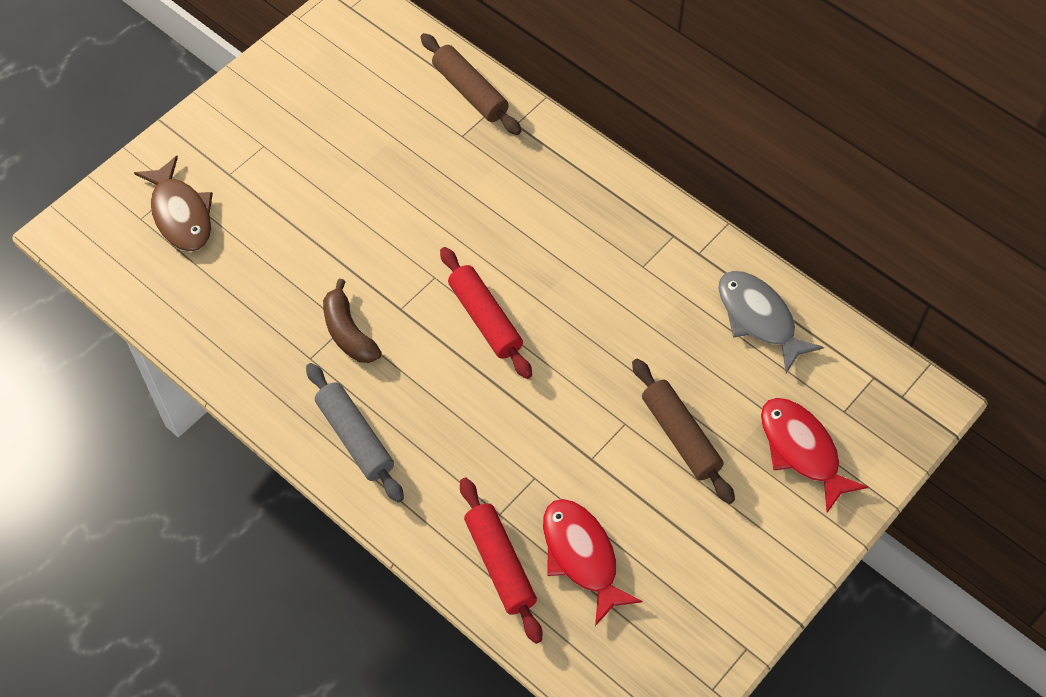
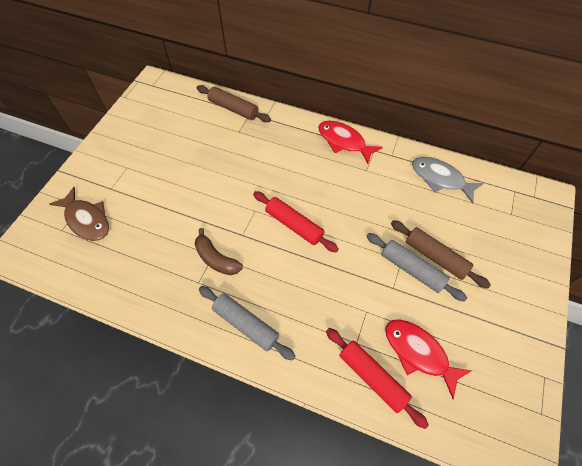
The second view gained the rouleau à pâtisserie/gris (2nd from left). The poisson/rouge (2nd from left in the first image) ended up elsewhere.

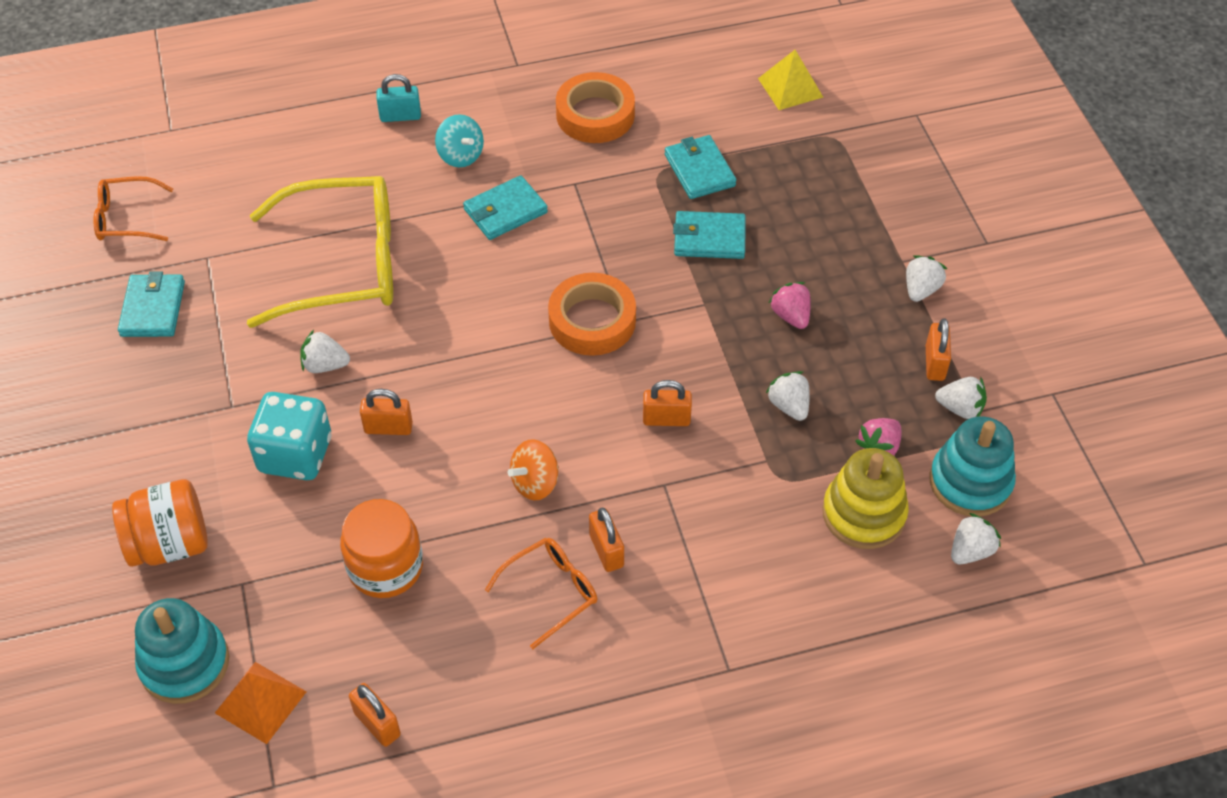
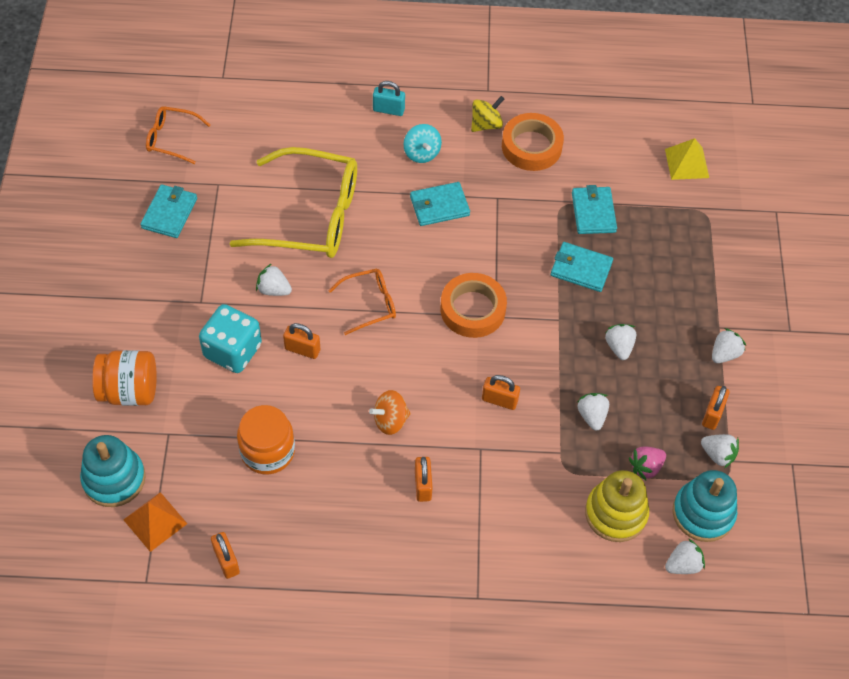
The second view gained the toupie/jaune. The lunettes/orange (2nd from left) ended up elsewhere. What was the fraise/rose (1st from left) turned into the fraise/blanc (3rd from left).

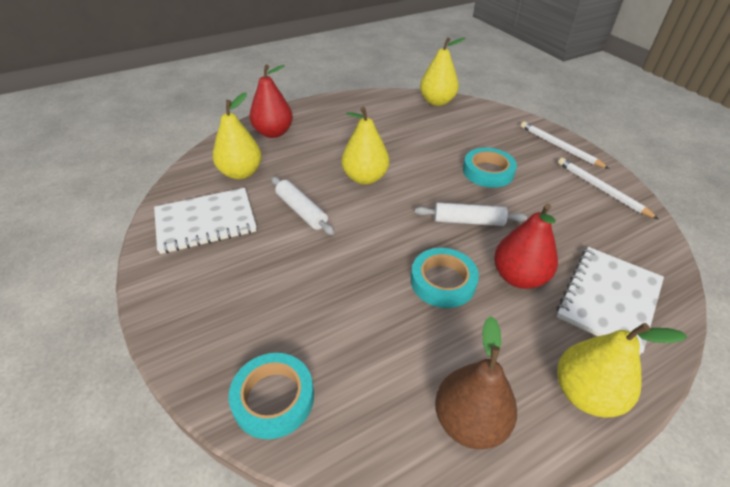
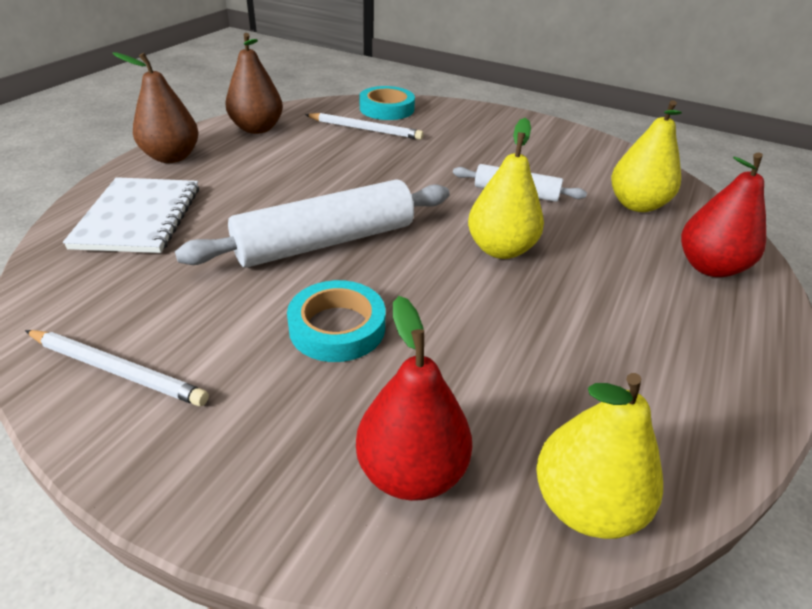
The second view lost the carnet/blanc (1st from left). The second view lost the ruban adhésif/turquoise (2nd from left). The poire/rouge (2nd from left in the first image) ended up elsewhere. The crayon/blanc (1st from left in the first image) ended up elsewhere. What was the poire/jaune (4th from left) turned into the poire/marron (1st from left). The size of the rouleau à pâtisserie/blanc (2nd from left in the first image) changed by a factor of 1.82.

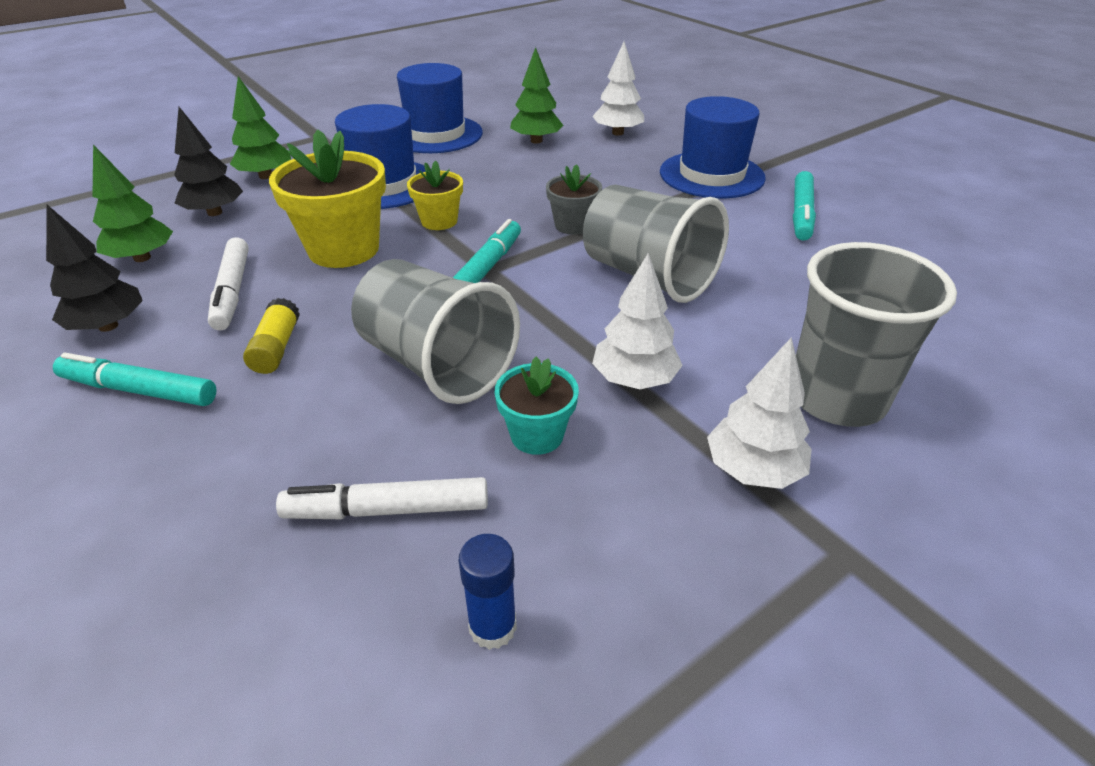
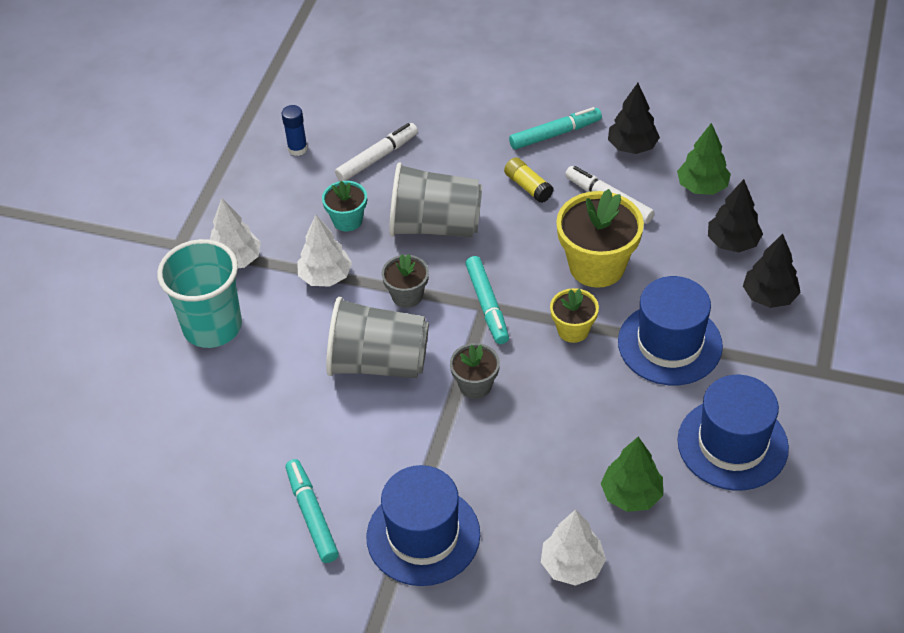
The second view gained the pot de fleurs/gris (1st from left). What was the arbre/vert (2nd from left) turned into the arbre/noir (3rd from left). What was the gobelet/gris (3rd from left) turned into the gobelet/turquoise.

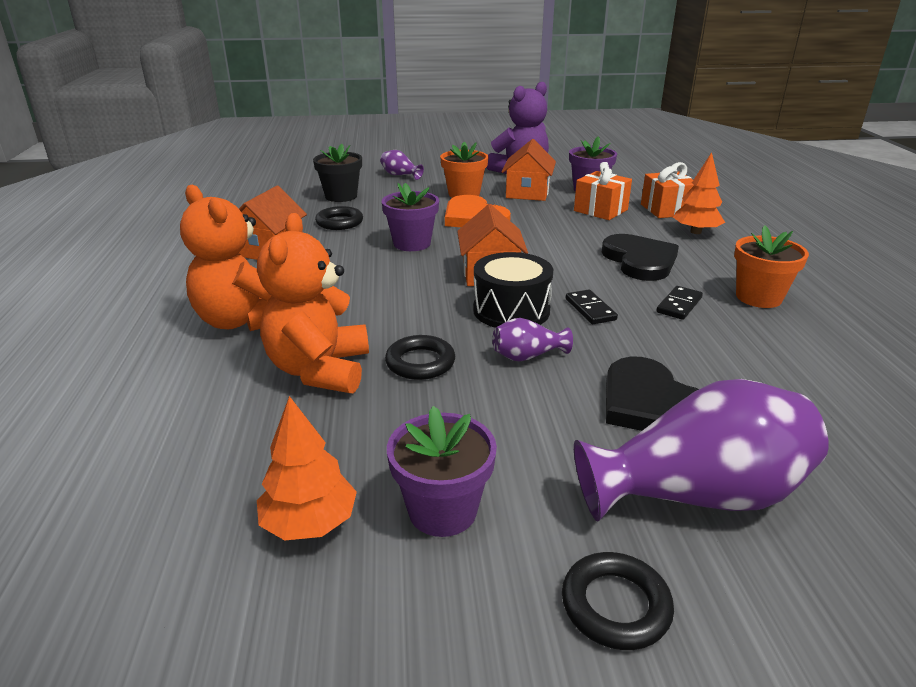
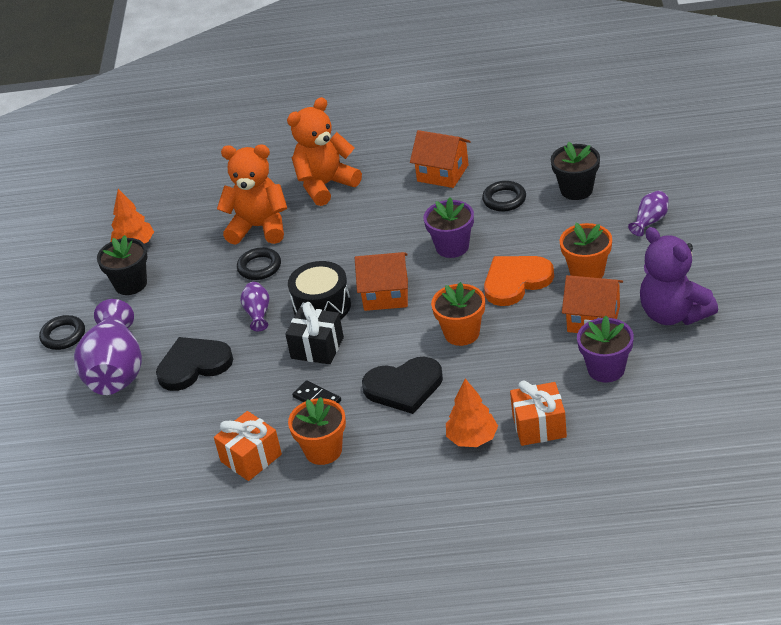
The second view gained the pot de fleurs/orange (2nd from left). The cadeau/orange (1st from left) ended up elsewhere. Where the domino/noir (1st from left) stood, the cadeau/noir came to stand. What was the pot de fleurs/violet (2nd from left) turned into the pot de fleurs/noir (1st from left).

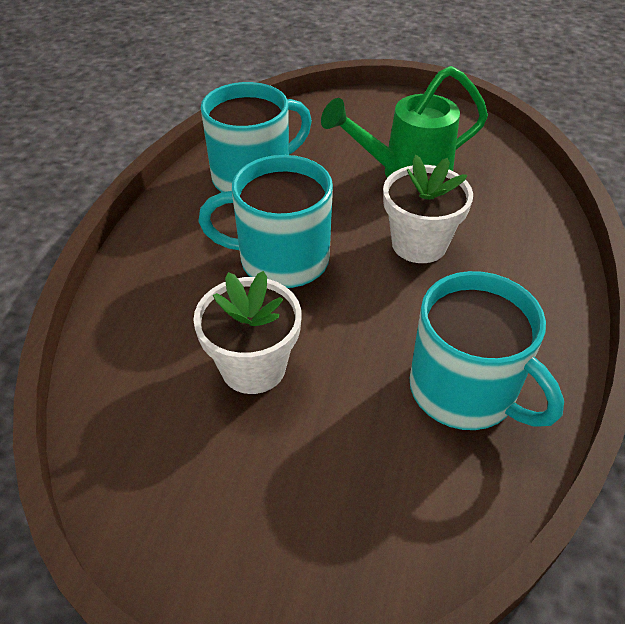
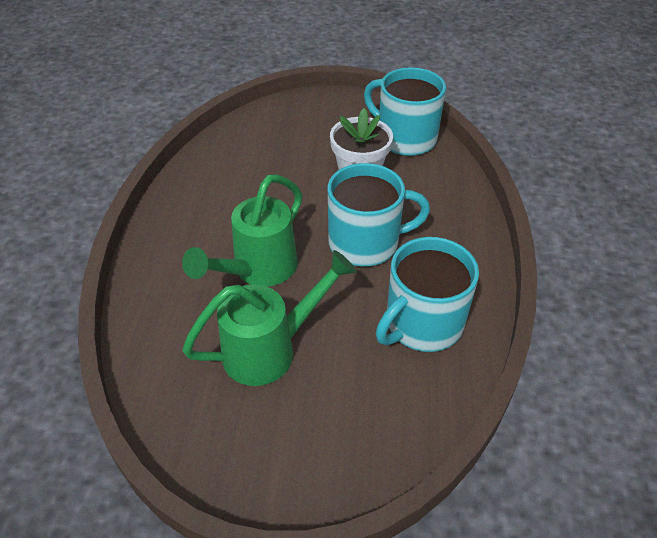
The tasse/turquoise (3rd from left in the first image) ended up elsewhere. Where the pot de fleurs/blanc (2nd from left) stood, the arrosoir/vert (1st from left) came to stand.

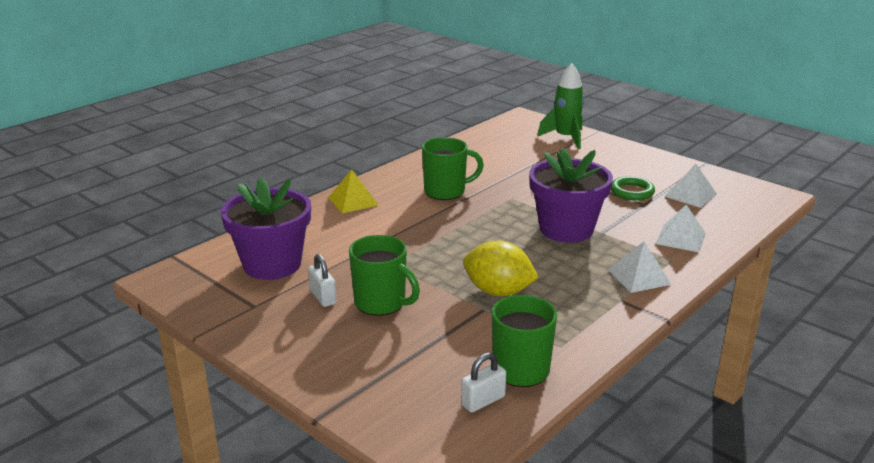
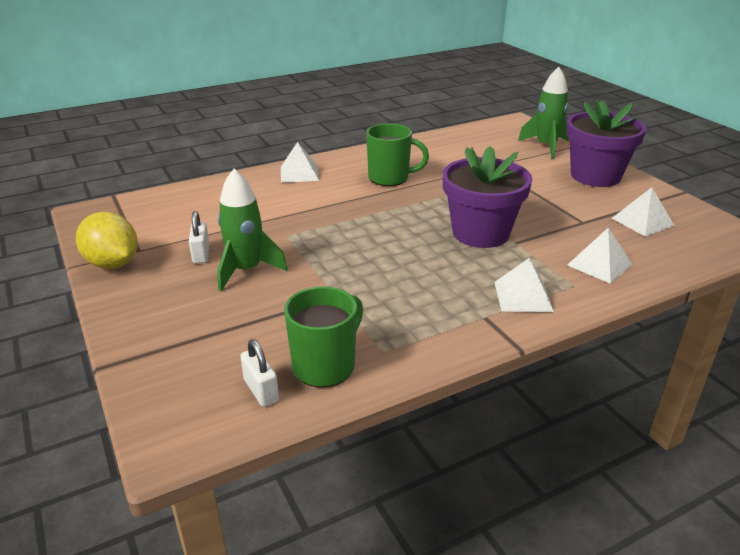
The second view lost the anneau/vert. The pot de fleurs/violet (1st from left in the first image) ended up elsewhere. The citron/jaune ended up elsewhere. Where the tasse/vert (1st from left) stood, the fusée/vert (1st from left) came to stand. What was the pyramide/jaune turned into the pyramide/blanc (1st from left). The cadenas/blanc (2nd from left) ended up facing another way, 75 degrees clockwise from before.

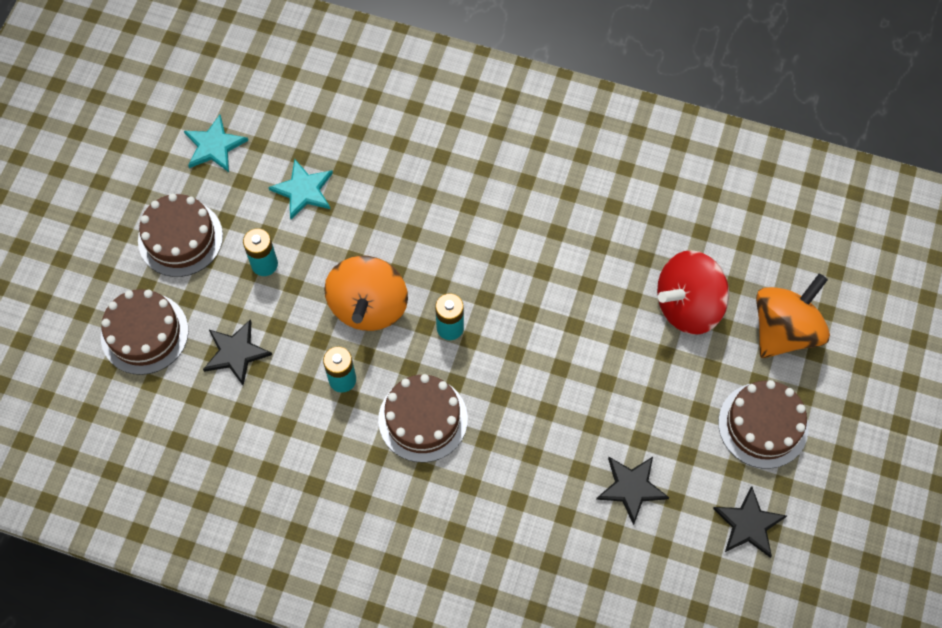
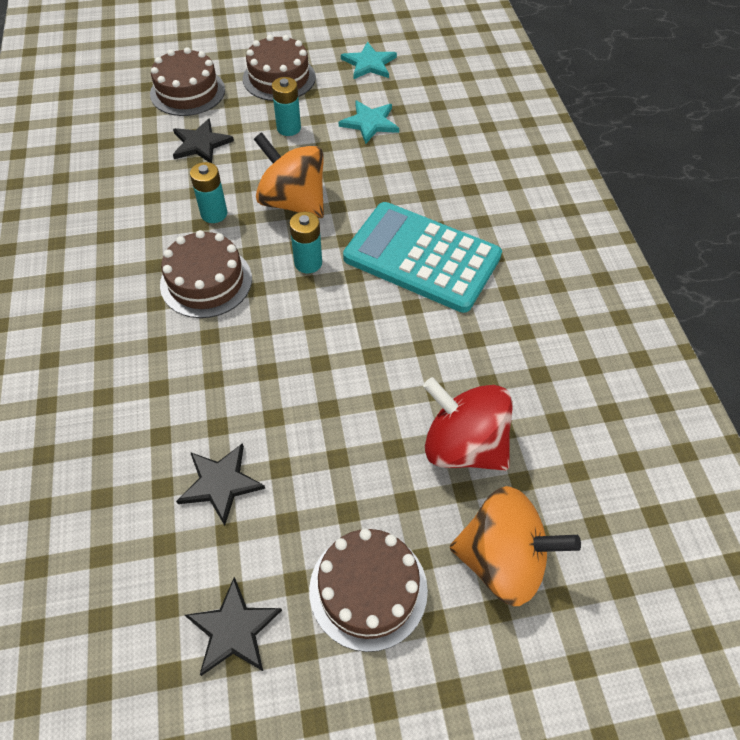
The second view gained the calculatrice/turquoise. The toupie/orange (1st from left) ended up facing another way, 60 degrees clockwise from before.

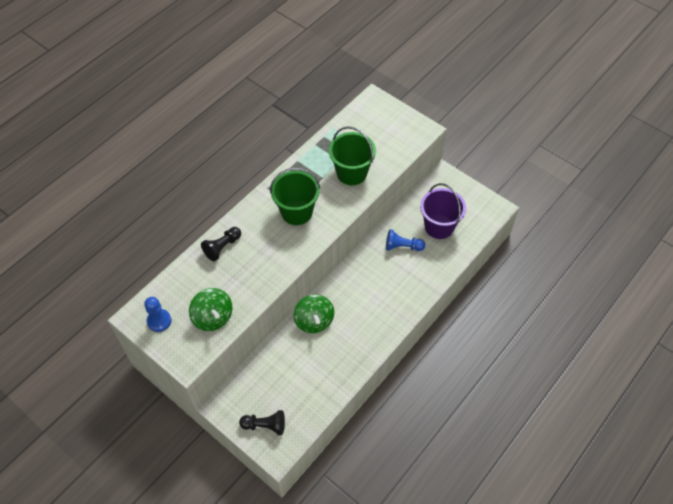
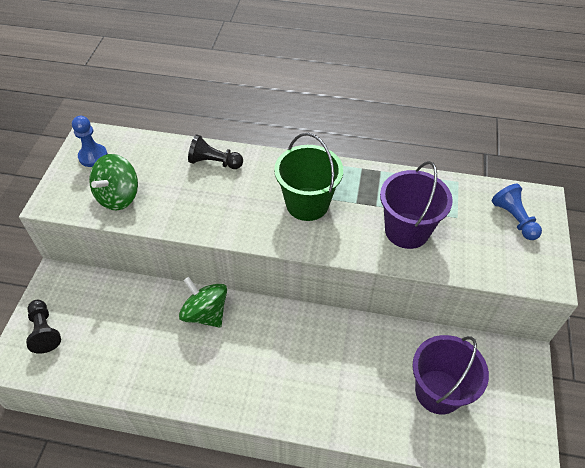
The pion/bleu (2nd from left) ended up elsewhere. What was the seau/vert (2nd from left) turned into the seau/violet (1st from left). The toupie/vert (2nd from left) ended up facing another way, 90 degrees clockwise from before.

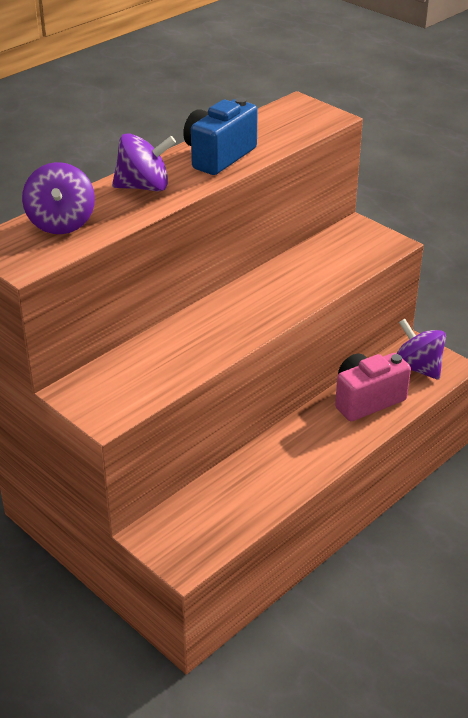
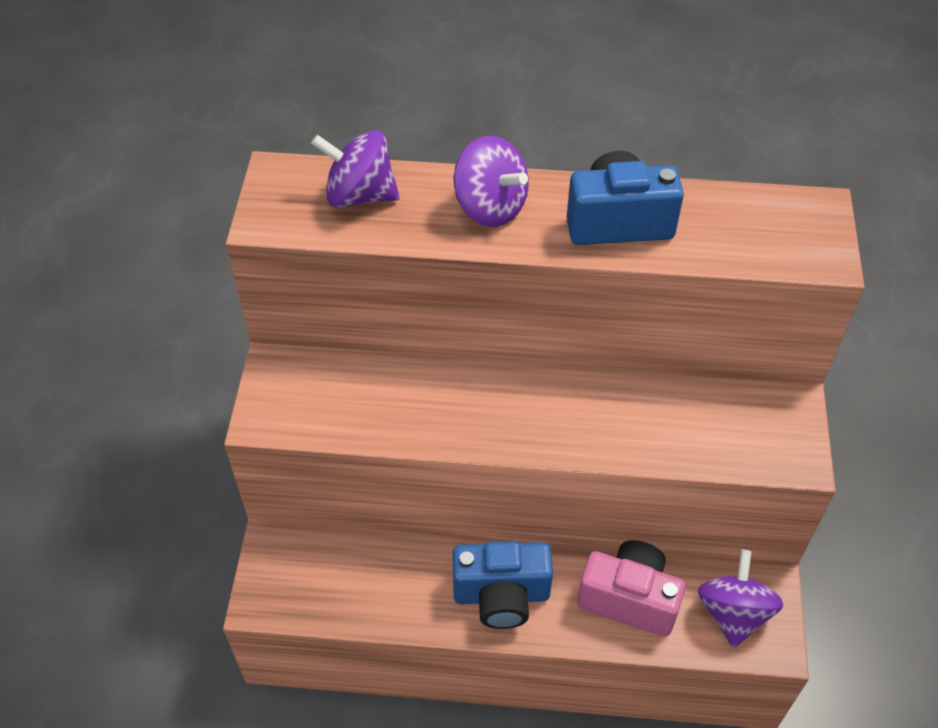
The second view gained the appareil photo/bleu (1st from left). The toupie/violet (1st from left) ended up facing another way, 60 degrees clockwise from before.

